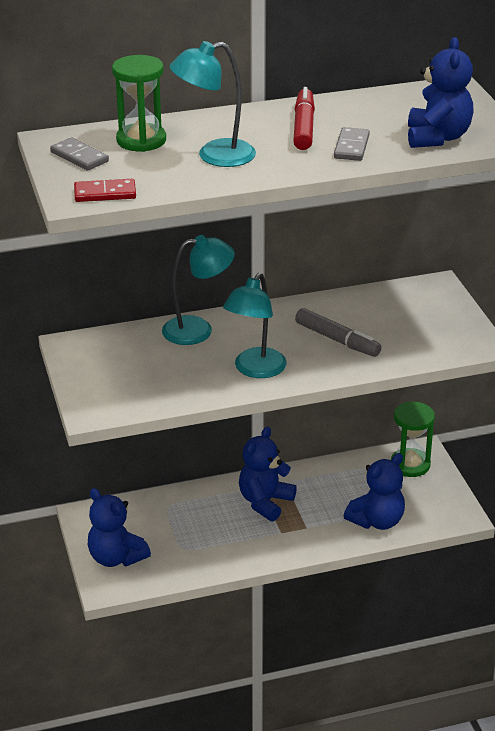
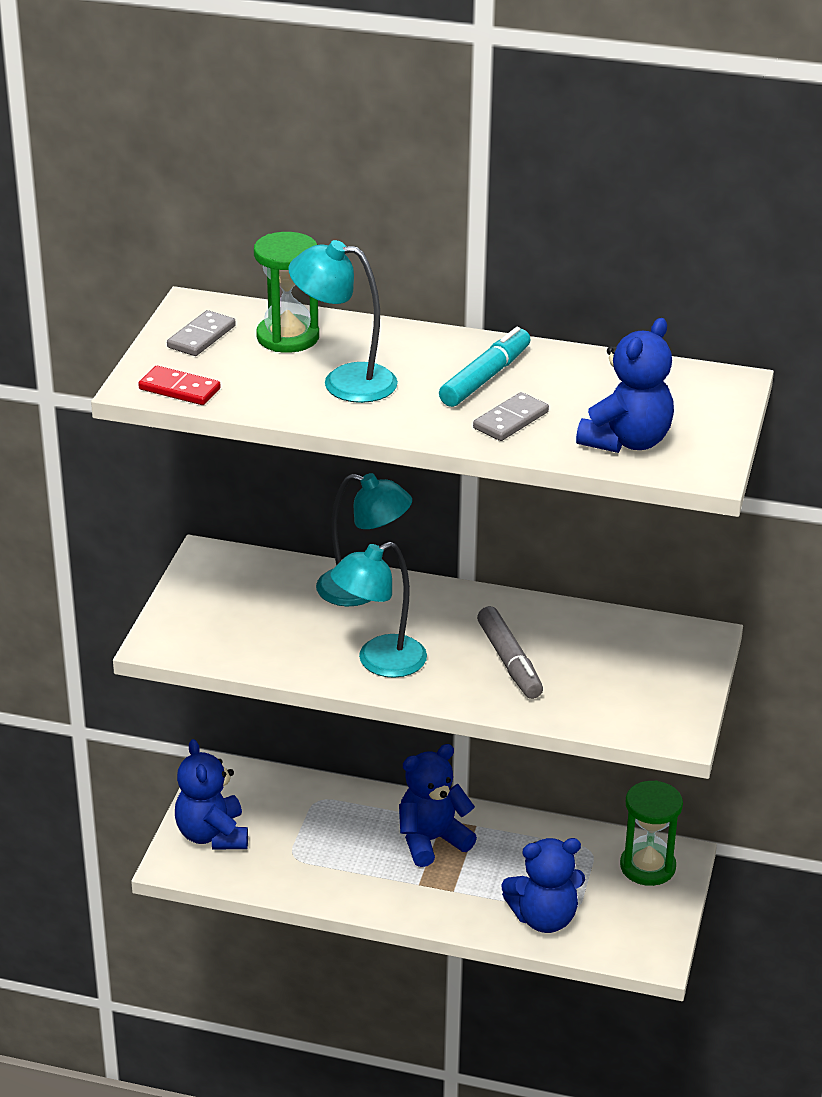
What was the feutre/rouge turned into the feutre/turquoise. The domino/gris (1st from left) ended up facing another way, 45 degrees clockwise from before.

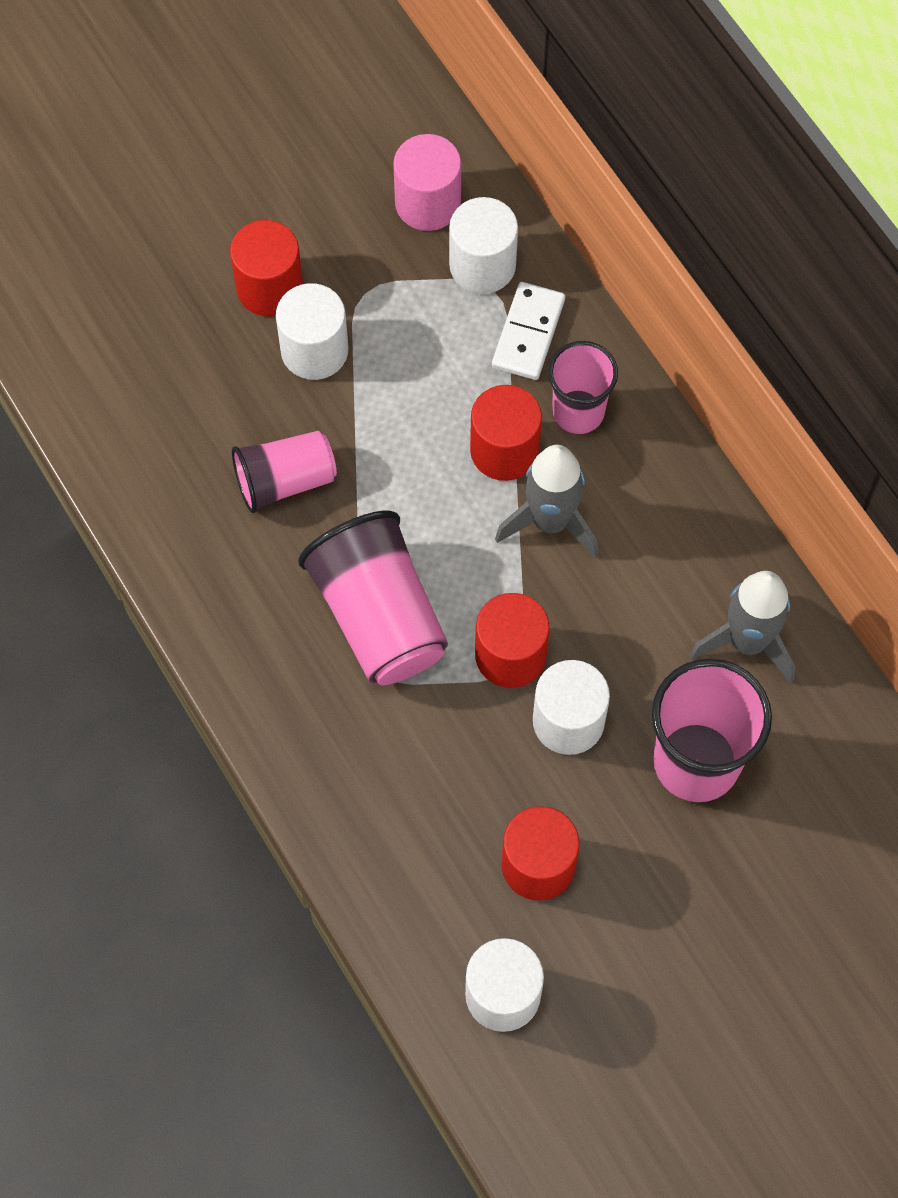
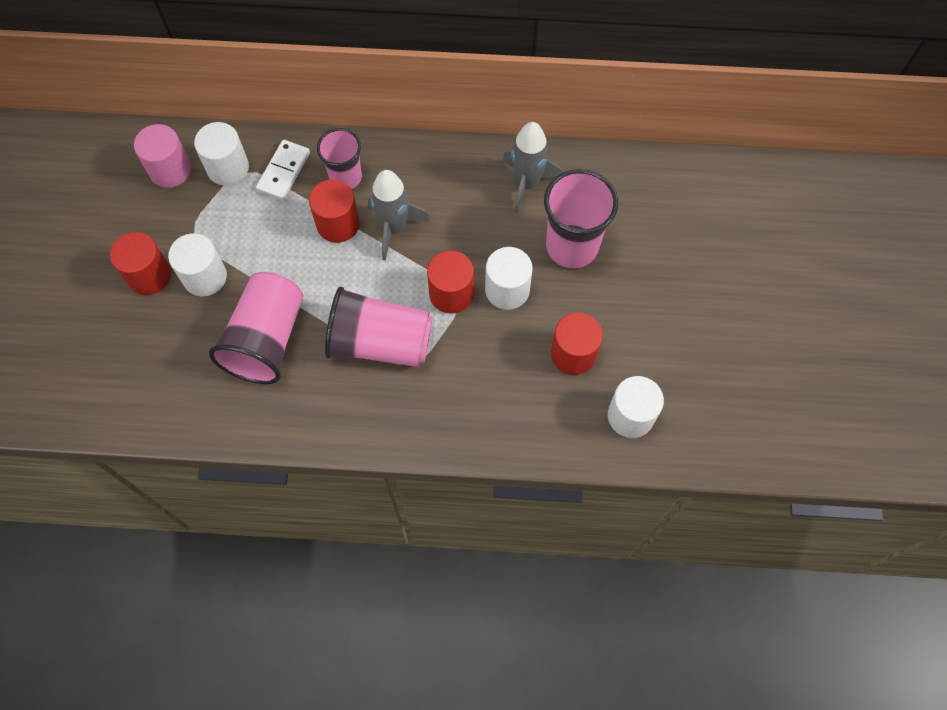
The domino/blanc ended up facing another way, 60 degrees clockwise from before. The size of the gobelet/rose (1st from left) changed by a factor of 1.58.

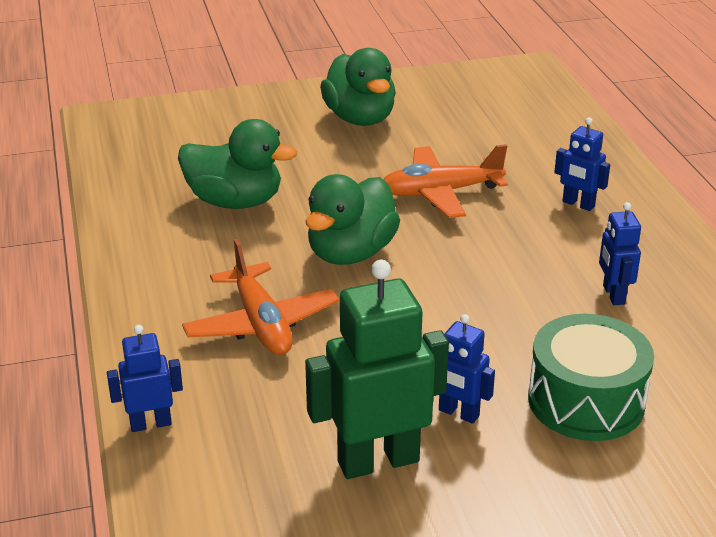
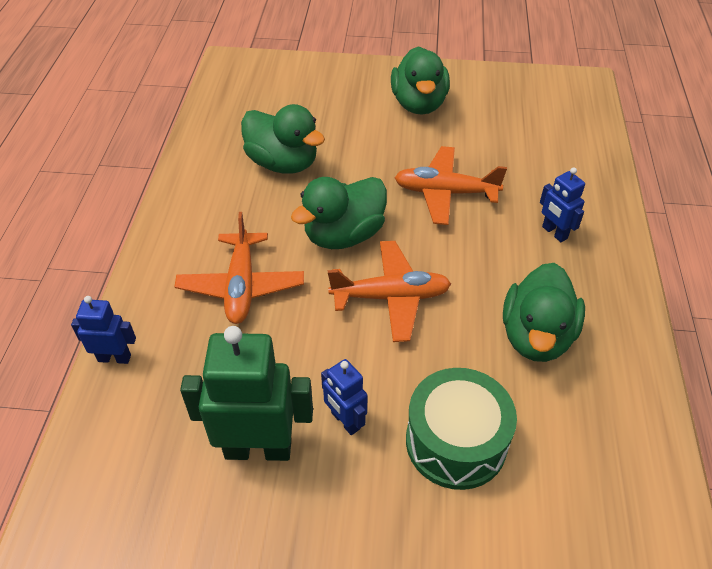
The second view gained the avion/orange (2nd from left). Where the robot/bleu (4th from left) stood, the canard/vert (4th from left) came to stand.

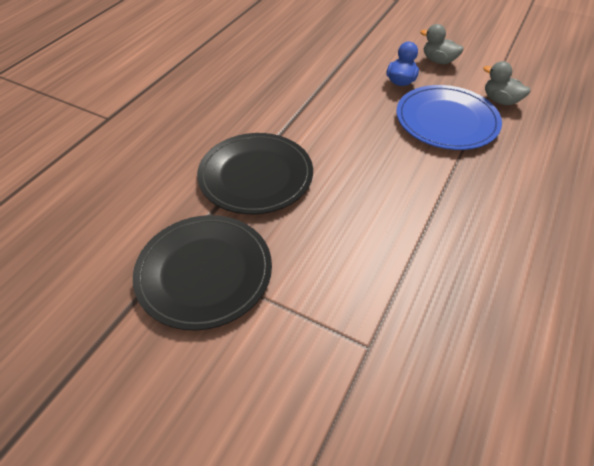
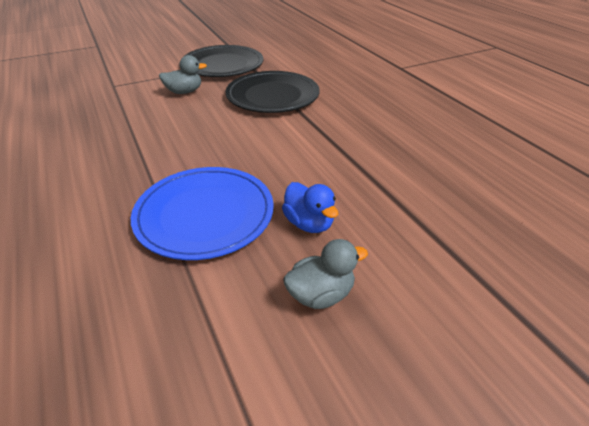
The canard/gris (2nd from left in the first image) ended up elsewhere.

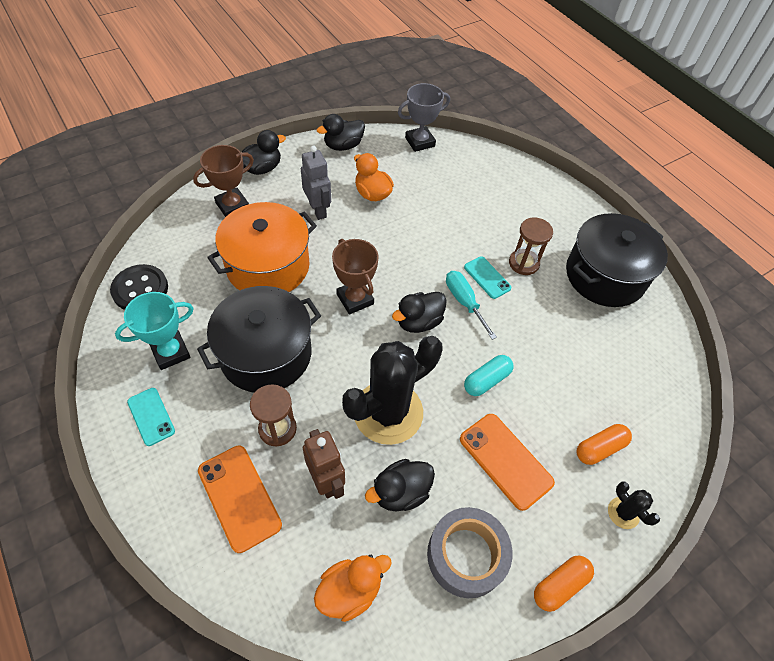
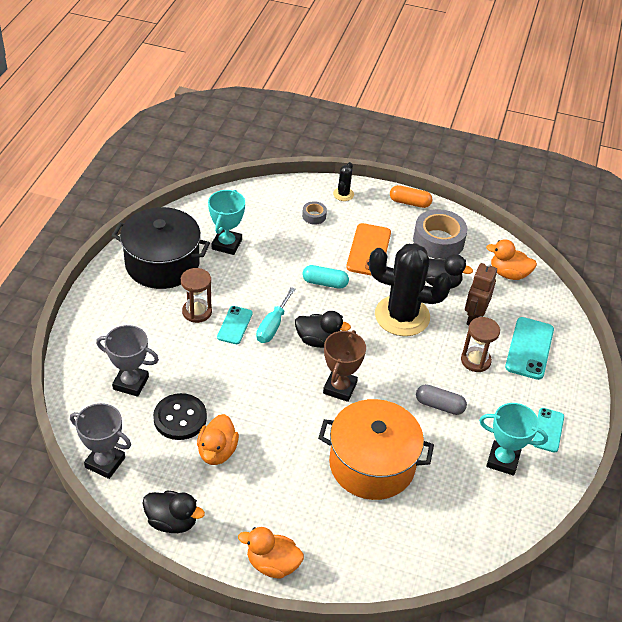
The second view lost the trophée/marron (1st from left). The second view lost the robot/gris. The second view gained the trophée/gris (2nd from left). The second view gained the trophée/turquoise (1st from left). The bouton/noir ended up elsewhere. Where the marmite/noir (1st from left) stood, the gélule/gris came to stand. Where the gélule/orange (2nd from left) stood, the ruban adhésif/gris (1st from left) came to stand. What was the téléphone/orange (1st from left) turned into the téléphone/turquoise (2nd from left). What was the canard/noir (1st from left) turned into the canard/orange (2nd from left).

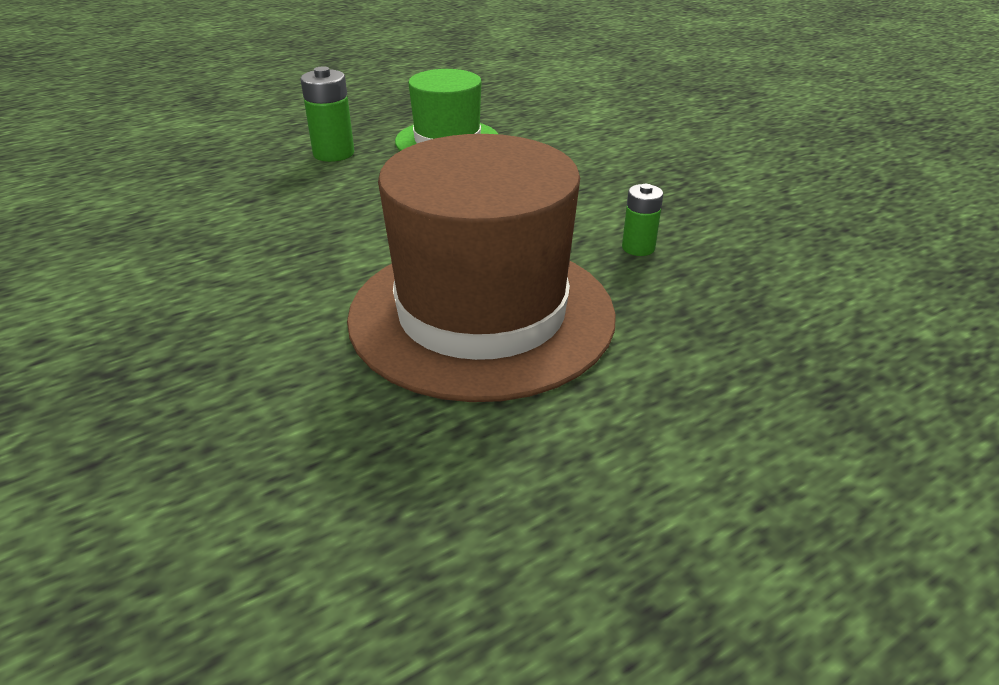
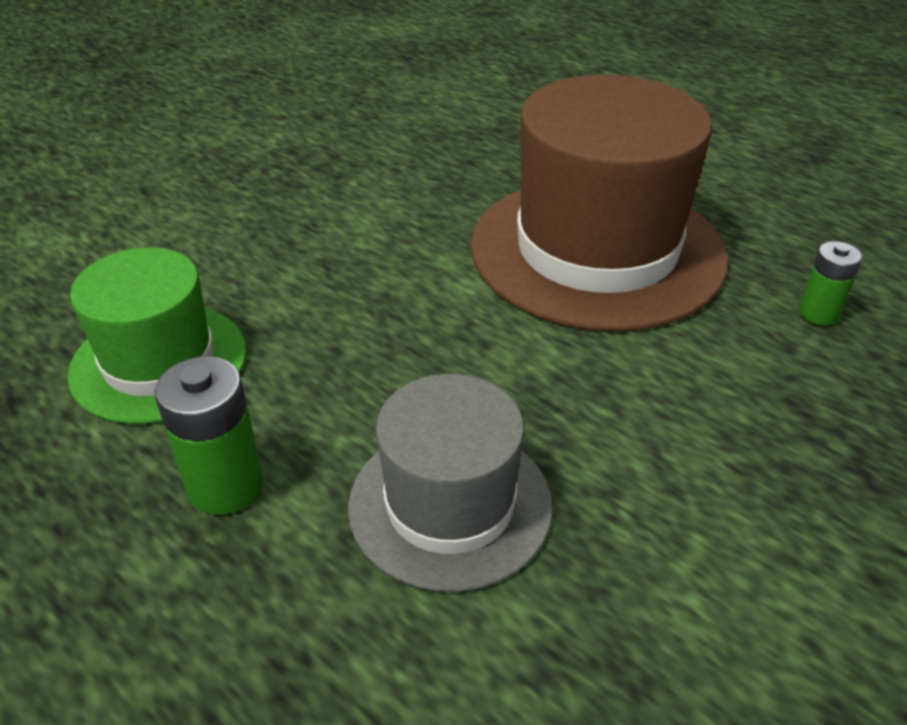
The second view gained the chapeau/gris. The pile/vert (2nd from left) ended up elsewhere.

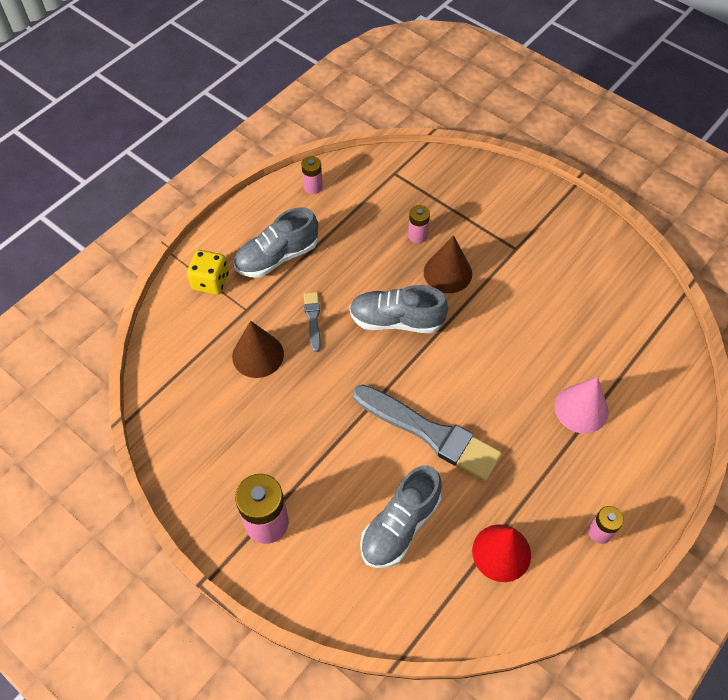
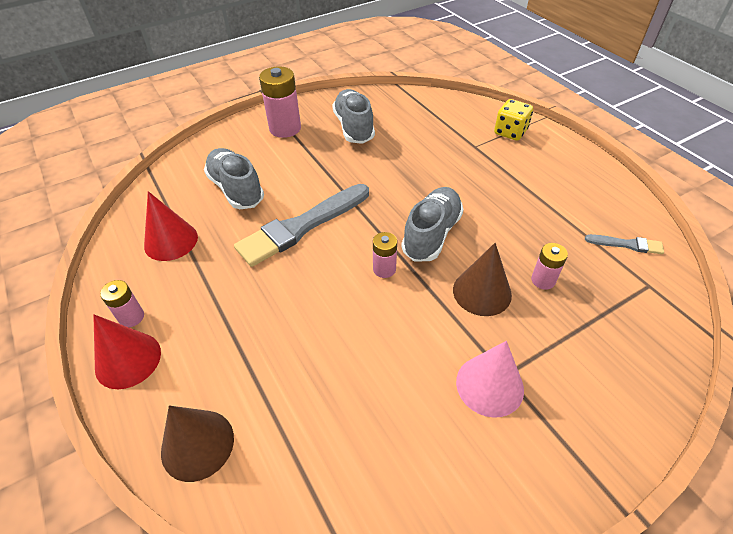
The second view gained the cône/rouge (1st from left). The cône/marron (1st from left) ended up elsewhere. The chaussure/gris (1st from left in the first image) ended up elsewhere. The pile/rose (2nd from left in the first image) ended up elsewhere. The pinceau/gris (1st from left in the first image) ended up elsewhere. The cône/rose ended up elsewhere.

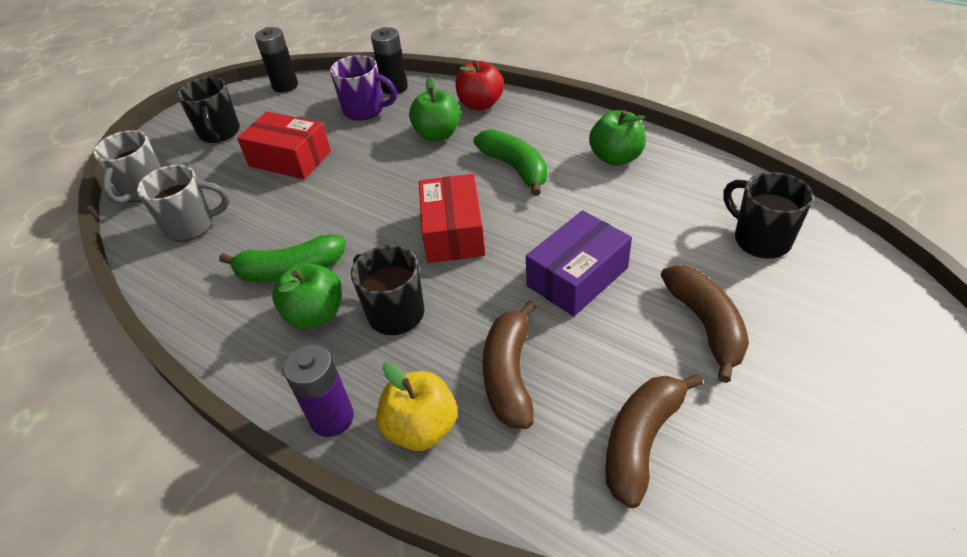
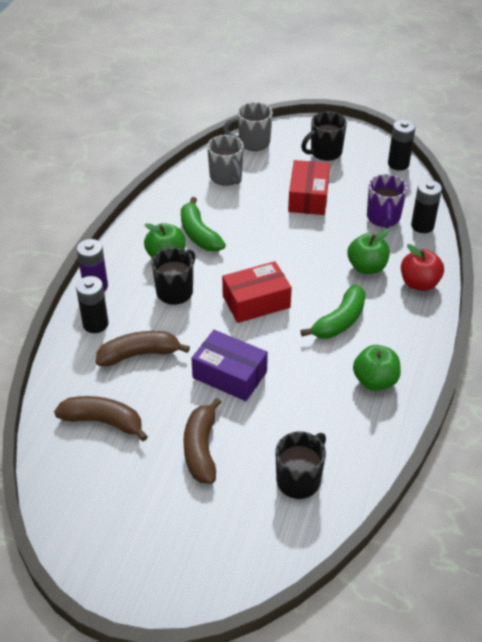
Where the pomme/jaune stood, the pile/noir (1st from left) came to stand. The banane/marron (3rd from left) ended up facing another way, 120 degrees clockwise from before.

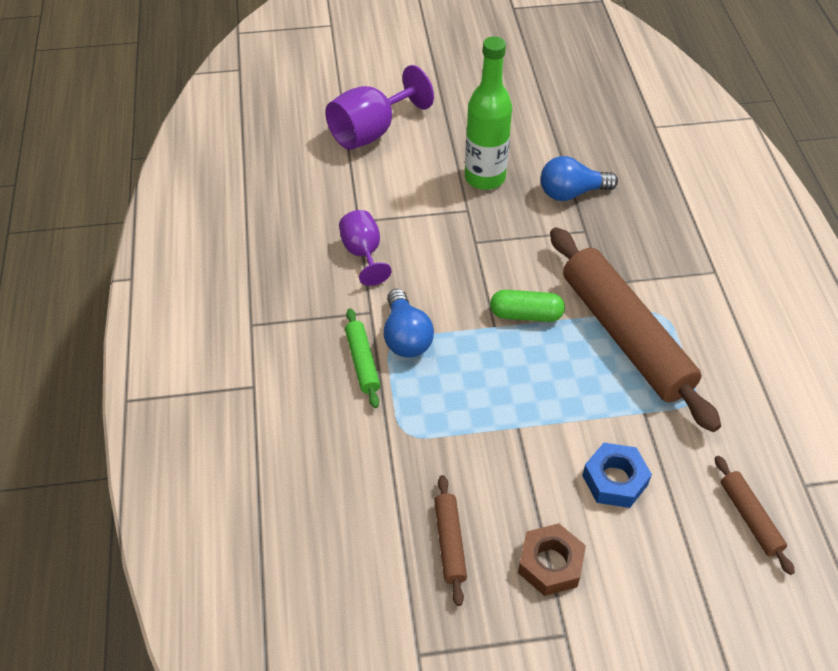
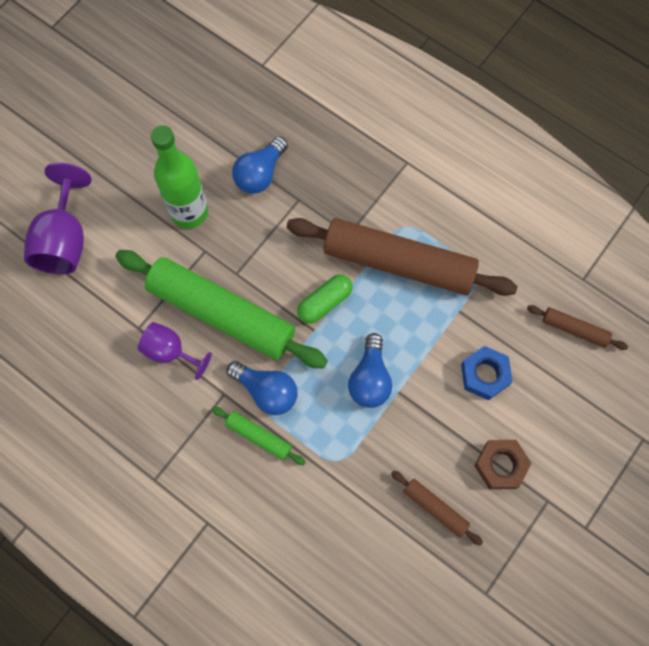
The second view gained the rouleau à pâtisserie/vert (1st from left). The second view gained the ampoule/bleu (3rd from left).

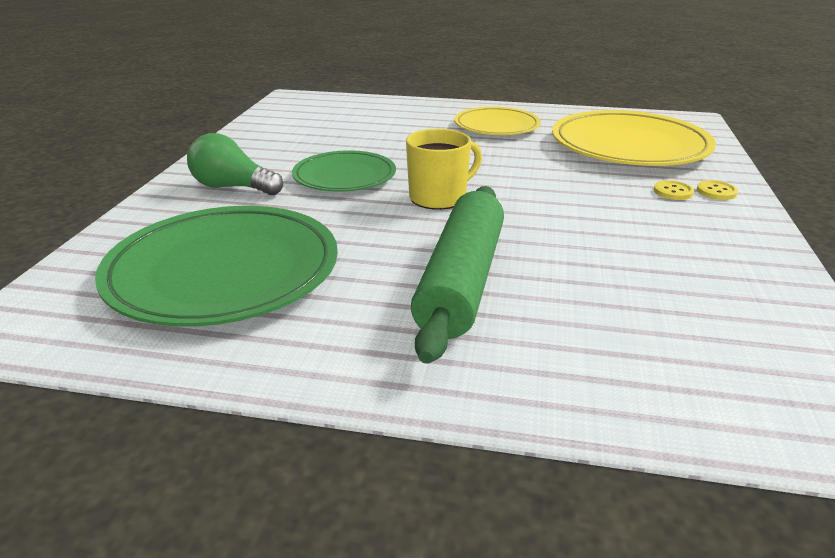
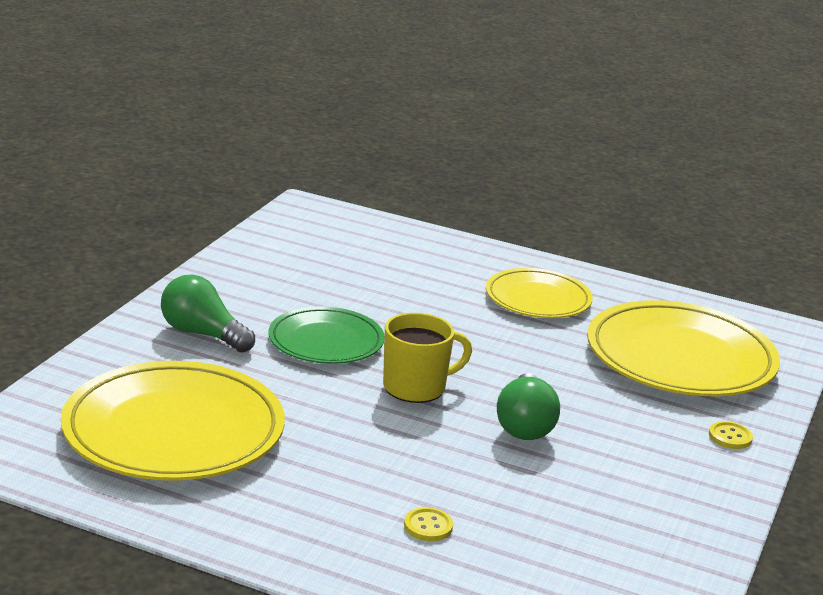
The second view lost the rouleau à pâtisserie/vert. The second view gained the ampoule/vert (2nd from left). The bouton/jaune (1st from left) ended up elsewhere. What was the assiette/vert (1st from left) turned into the assiette/jaune (1st from left).

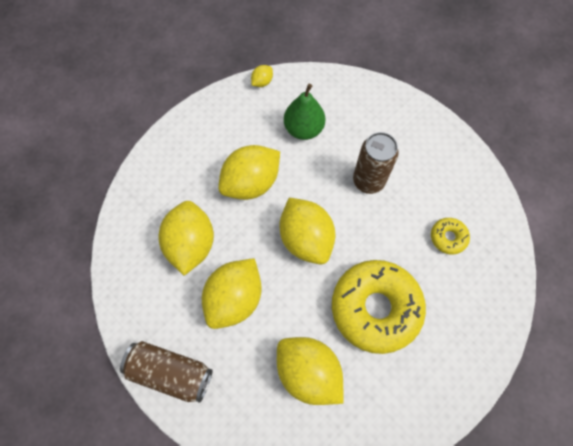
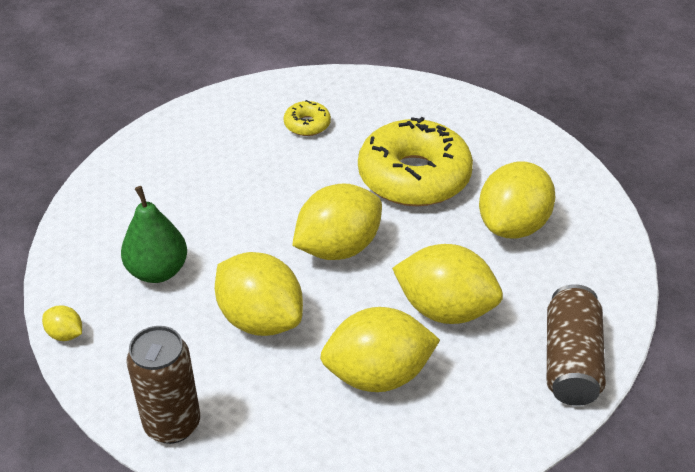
The canette/marron (2nd from left in the first image) ended up elsewhere.

